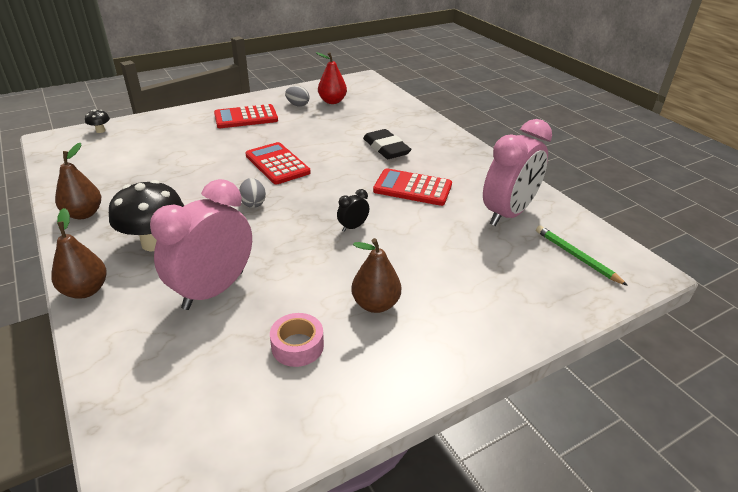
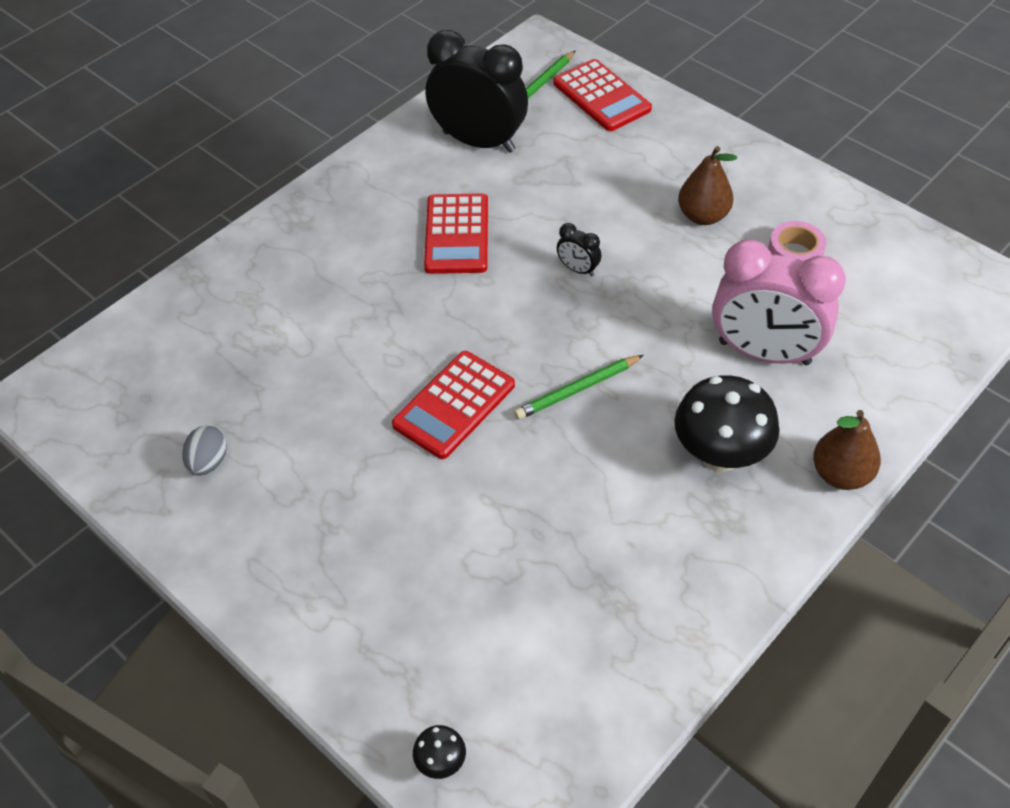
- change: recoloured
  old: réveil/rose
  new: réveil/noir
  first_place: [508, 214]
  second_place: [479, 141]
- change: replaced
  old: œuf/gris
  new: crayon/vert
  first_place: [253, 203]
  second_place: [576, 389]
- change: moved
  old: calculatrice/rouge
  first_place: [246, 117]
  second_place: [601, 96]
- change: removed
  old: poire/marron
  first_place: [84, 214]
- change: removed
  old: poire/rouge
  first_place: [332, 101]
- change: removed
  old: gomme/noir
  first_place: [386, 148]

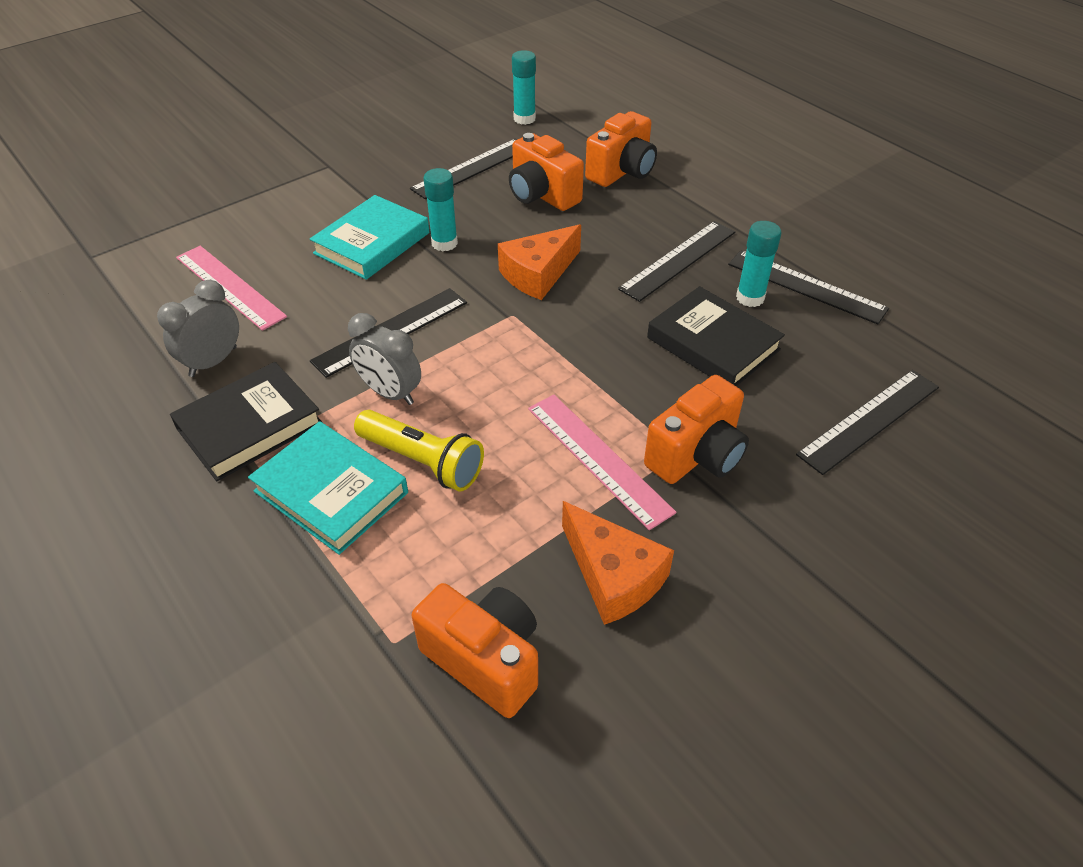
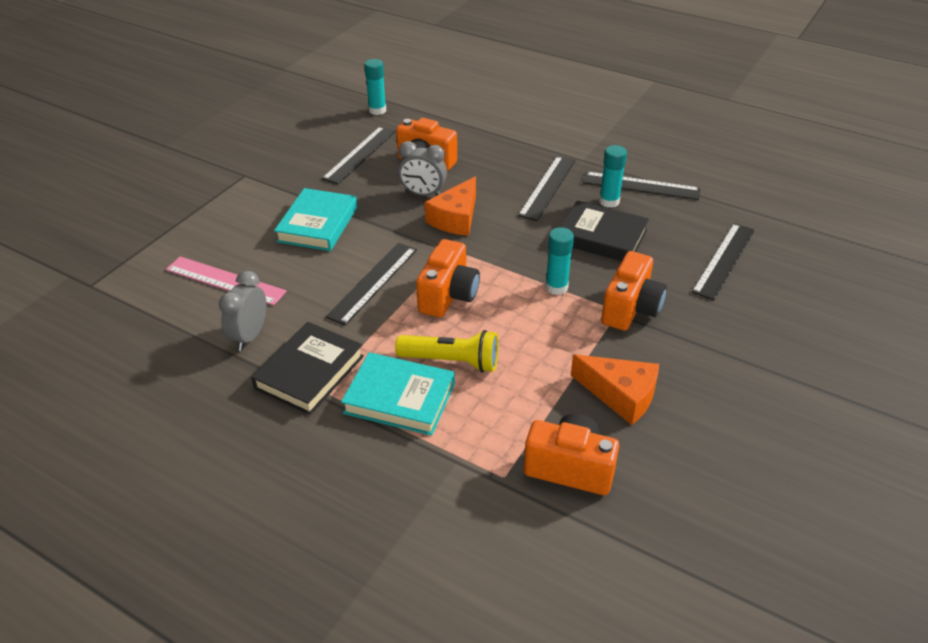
- change: moved
  old: réveil/gris
  first_place: [390, 393]
  second_place: [423, 194]
- change: moved
  old: appareil photo/orange
  first_place: [622, 172]
  second_place: [448, 296]
- change: moved
  old: bâton de colle/turquoise
  first_place: [444, 243]
  second_place: [556, 287]
- change: removed
  old: règle/rose
  first_place: [598, 458]

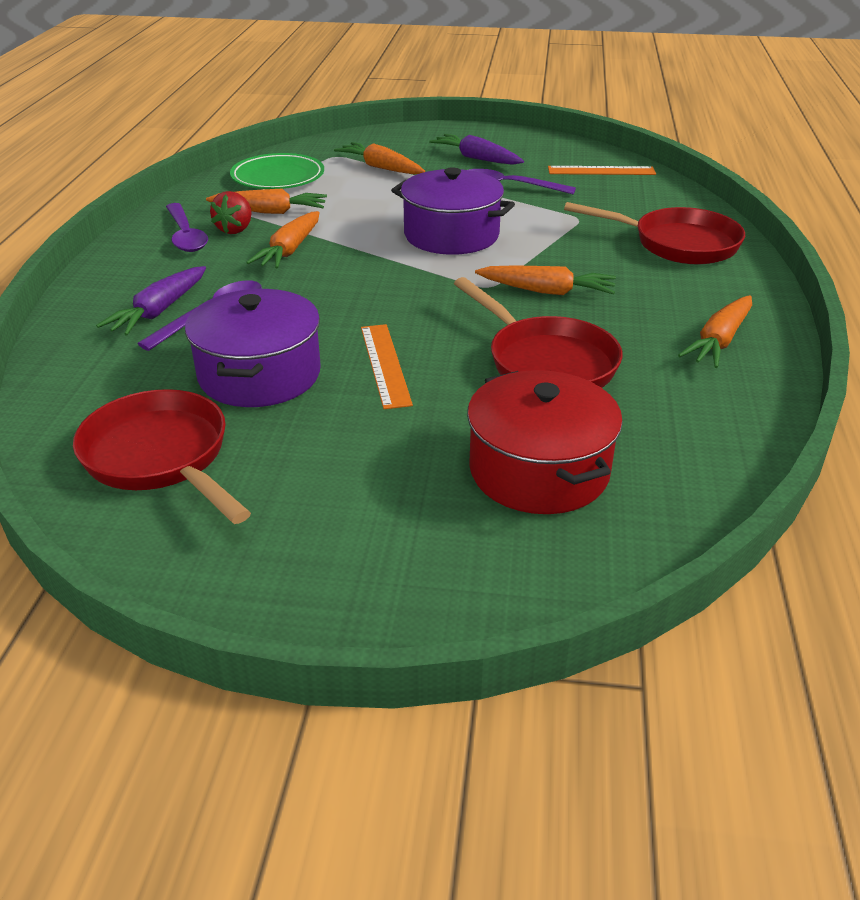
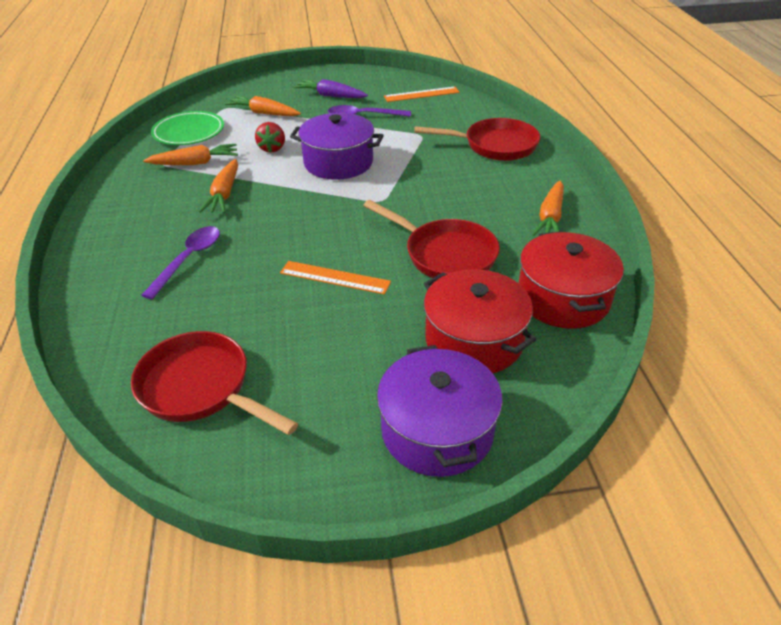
- change: moved
  old: fraise/rouge
  first_place: [235, 229]
  second_place: [272, 148]
- change: turned
  old: règle/orange
  first_place: [385, 365]
  second_place: [335, 277]
  degrees: -45
- change: moved
  old: marmite/violet
  first_place: [259, 375]
  second_place: [437, 430]
- change: added
  new: marmite/rouge
  second_place: [563, 298]
- change: removed
  old: carotte/violet
  first_place: [159, 311]
- change: removed
  old: cuillère/violet
  first_place: [186, 236]
- change: removed
  old: carotte/orange
  first_place: [547, 291]

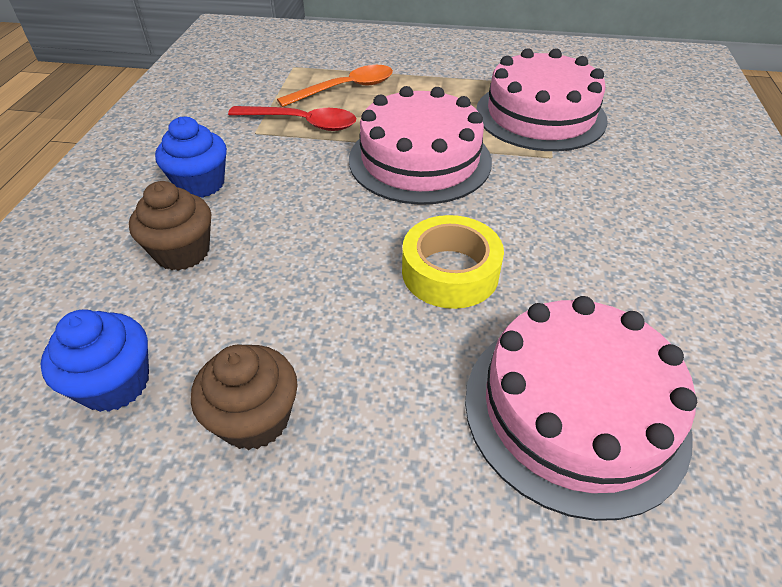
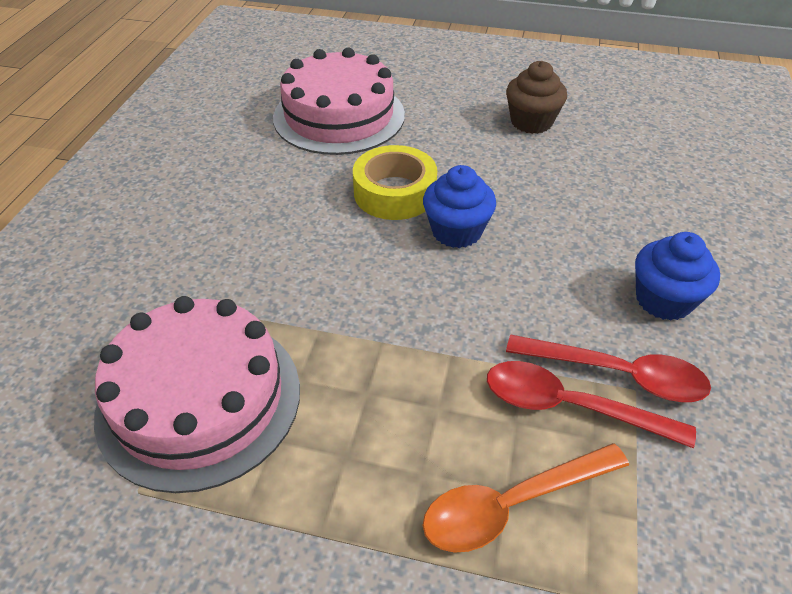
- change: moved
  old: muffin/bleu
  first_place: [115, 383]
  second_place: [456, 231]
- change: added
  new: cuillère/rouge
  second_place: [618, 374]
- change: removed
  old: muffin/marron
  first_place: [182, 252]
- change: removed
  old: gâteau/rose
  first_place: [420, 160]

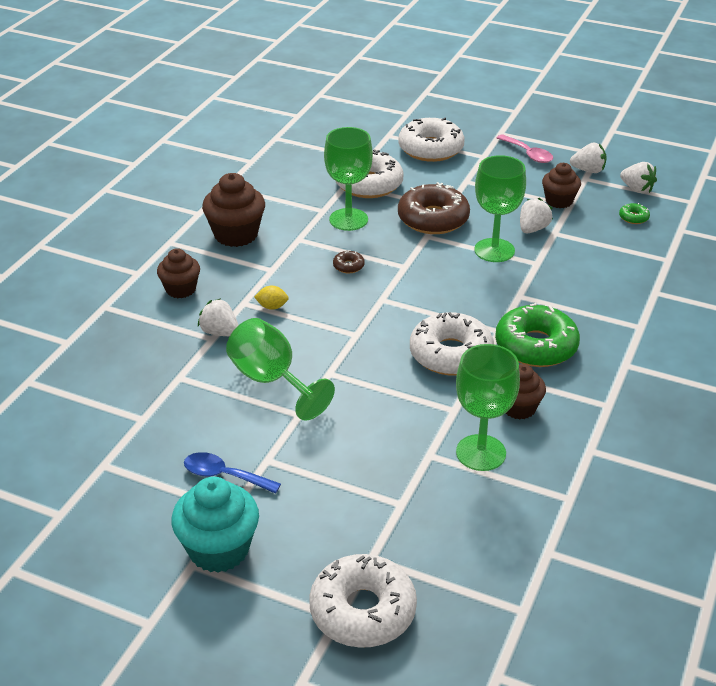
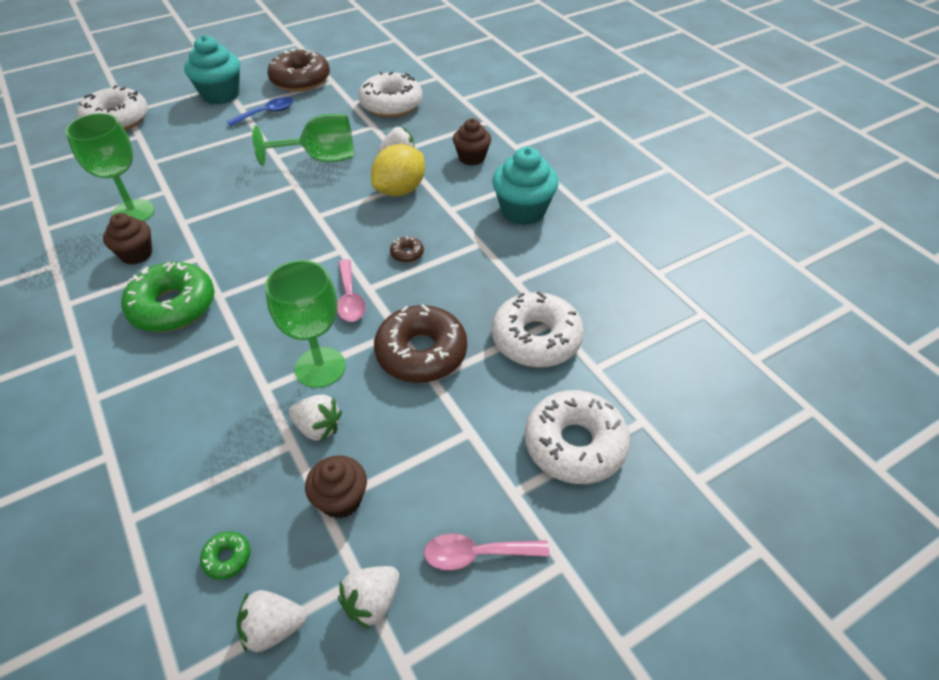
- change: added
  new: beignet/marron
  second_place: [300, 80]
- change: turned
  old: fraise/blanc
  first_place: [533, 229]
  second_place: [318, 428]
  degrees: -45
- change: added
  new: cuillère/rose
  second_place: [350, 298]
- change: moved
  old: beignet/blanc
  first_place: [451, 354]
  second_place: [391, 104]
- change: resized
  old: citron/jaune
  first_place: [272, 307]
  second_place: [400, 190]
  factor: 2.19
- change: recoloured
  old: muffin/marron
  new: muffin/turquoise
  first_place: [236, 235]
  second_place: [523, 211]
- change: removed
  old: verre à pied/vert
  first_place: [348, 219]

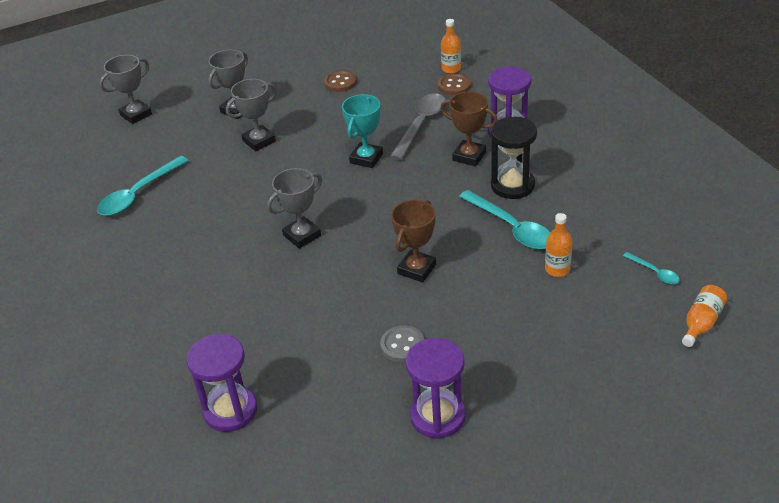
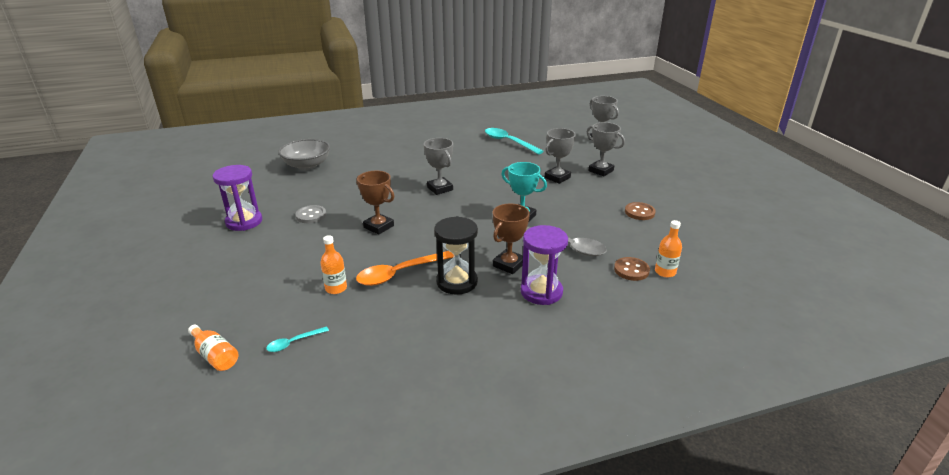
- change: replaced
  old: sablier/violet
  new: bol/gris
  first_place: [230, 410]
  second_place: [307, 165]
- change: recoloured
  old: cuillère/turquoise
  new: cuillère/orange
  first_place: [511, 227]
  second_place: [400, 273]
- change: turned
  old: trophée/gris
  first_place: [259, 141]
  second_place: [557, 177]
  degrees: 75

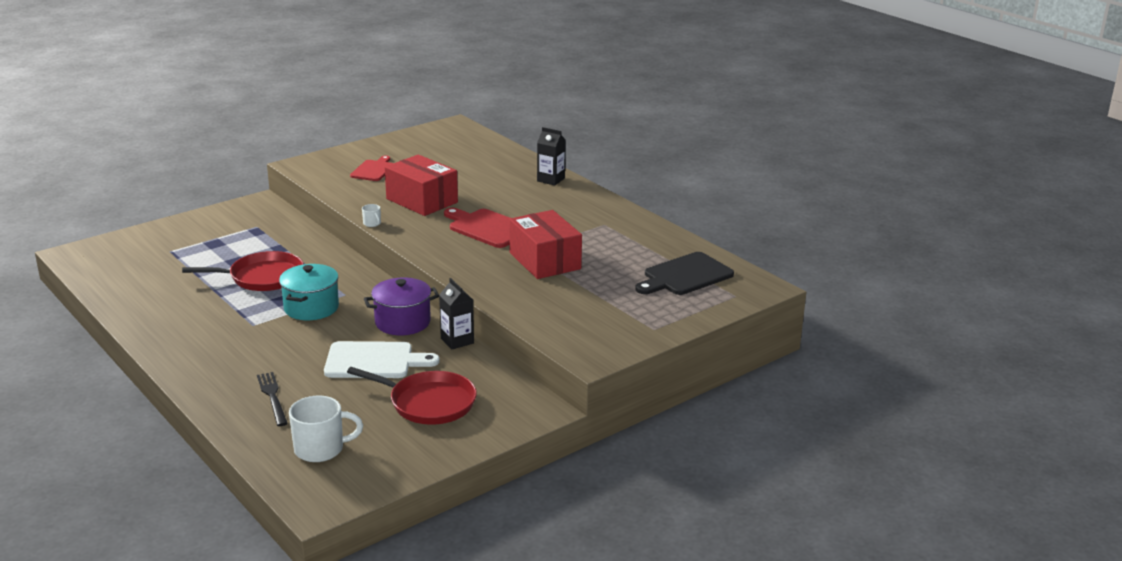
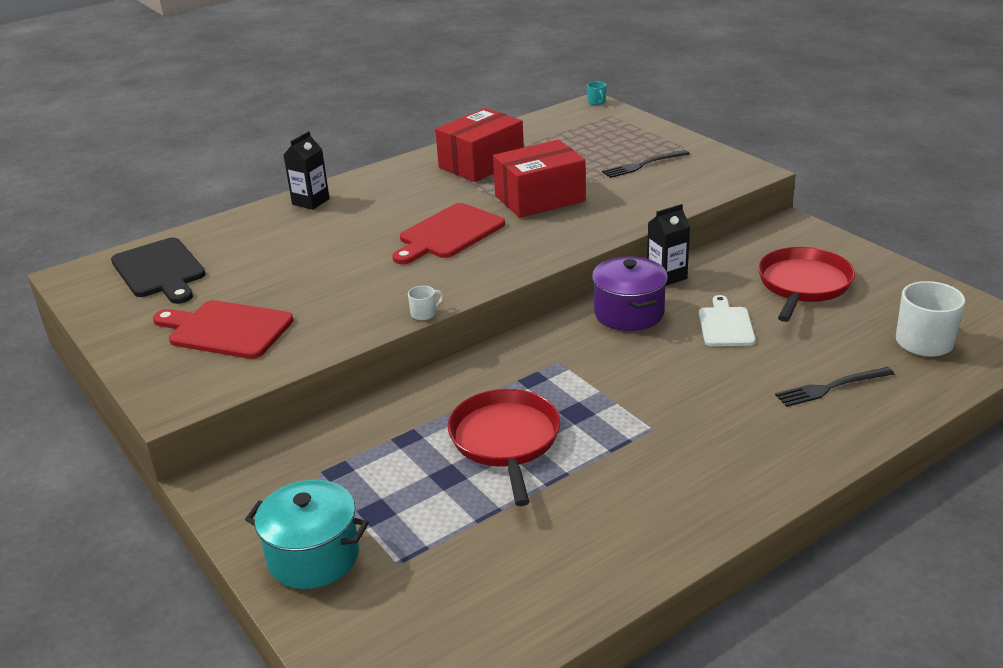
- change: moved
  old: planche à découper/noir
  first_place: [685, 275]
  second_place: [160, 270]
- change: resized
  old: planche à découper/rouge
  first_place: [373, 170]
  second_place: [226, 329]
  factor: 1.53
- change: moved
  old: marmite/turquoise
  first_place: [311, 308]
  second_place: [313, 556]
- change: moved
  old: boîte/rouge
  first_place: [422, 201]
  second_place: [481, 163]
- change: added
  new: tasse/turquoise
  second_place: [597, 102]
- change: added
  new: fourchette/noir
  second_place: [643, 165]
- change: resized
  old: planche à découper/blanc
  first_place: [373, 361]
  second_place: [725, 325]
  factor: 0.65

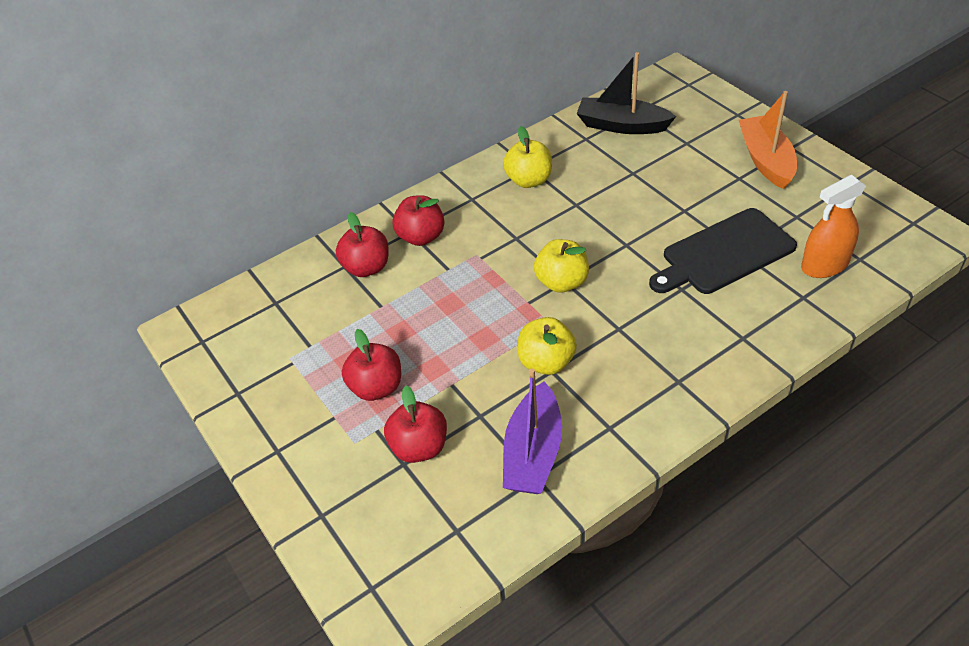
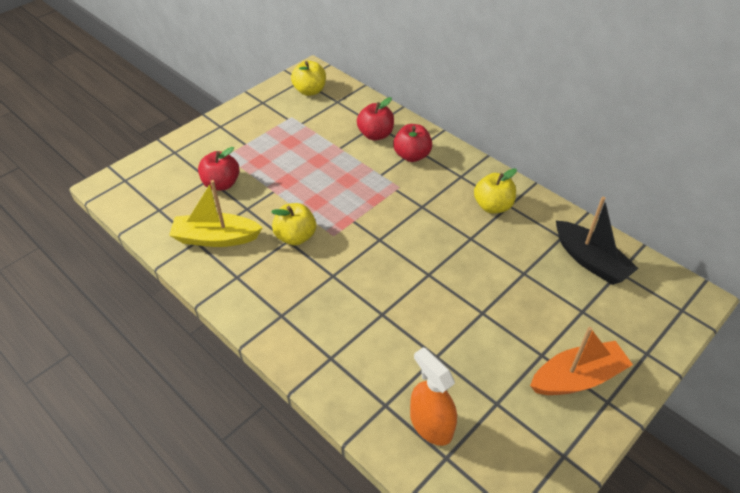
- change: recoloured
  old: bateau/violet
  new: bateau/jaune
  first_place: [533, 452]
  second_place: [216, 238]
- change: moved
  old: pomme/jaune
  first_place: [562, 282]
  second_place: [310, 91]
- change: turned
  old: bateau/noir
  first_place: [622, 125]
  second_place: [590, 261]
  degrees: 135
- change: removed
  old: pomme/rouge
  first_place: [376, 387]
- change: removed
  old: planche à découper/noir
  first_place: [724, 253]

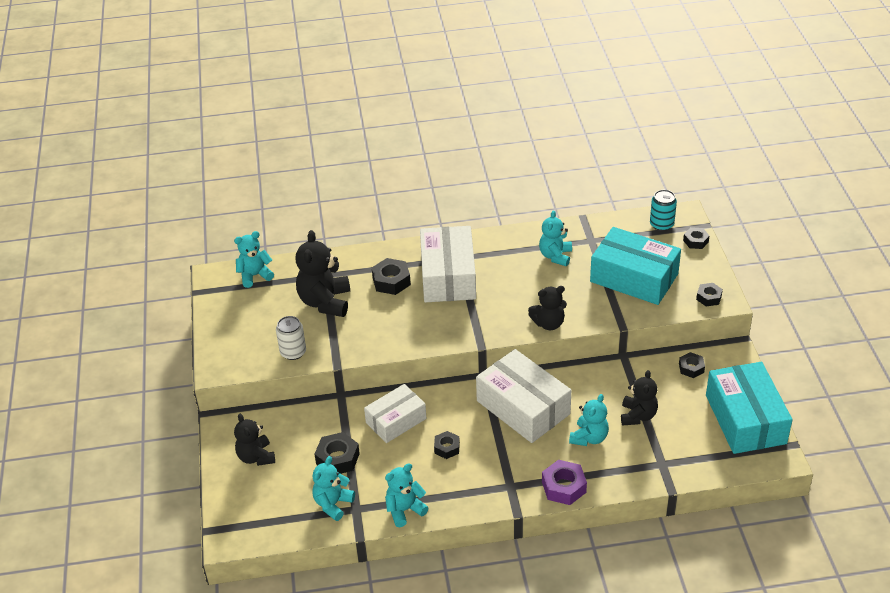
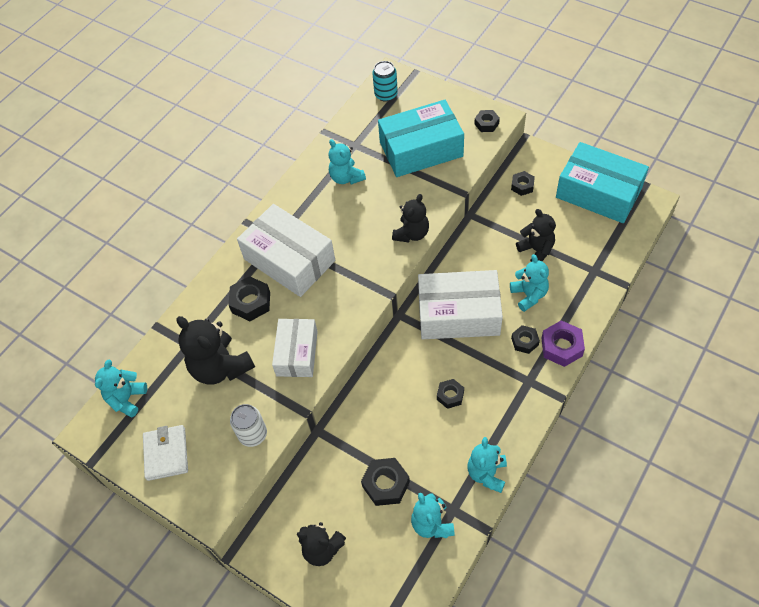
- change: added
  new: portefeuille/blanc
  second_place: [166, 454]
- change: moved
  old: boîte/blanc
  first_place: [396, 421]
  second_place: [297, 353]
- change: moved
  old: écrou/noir
  first_place: [695, 241]
  second_place: [524, 341]

